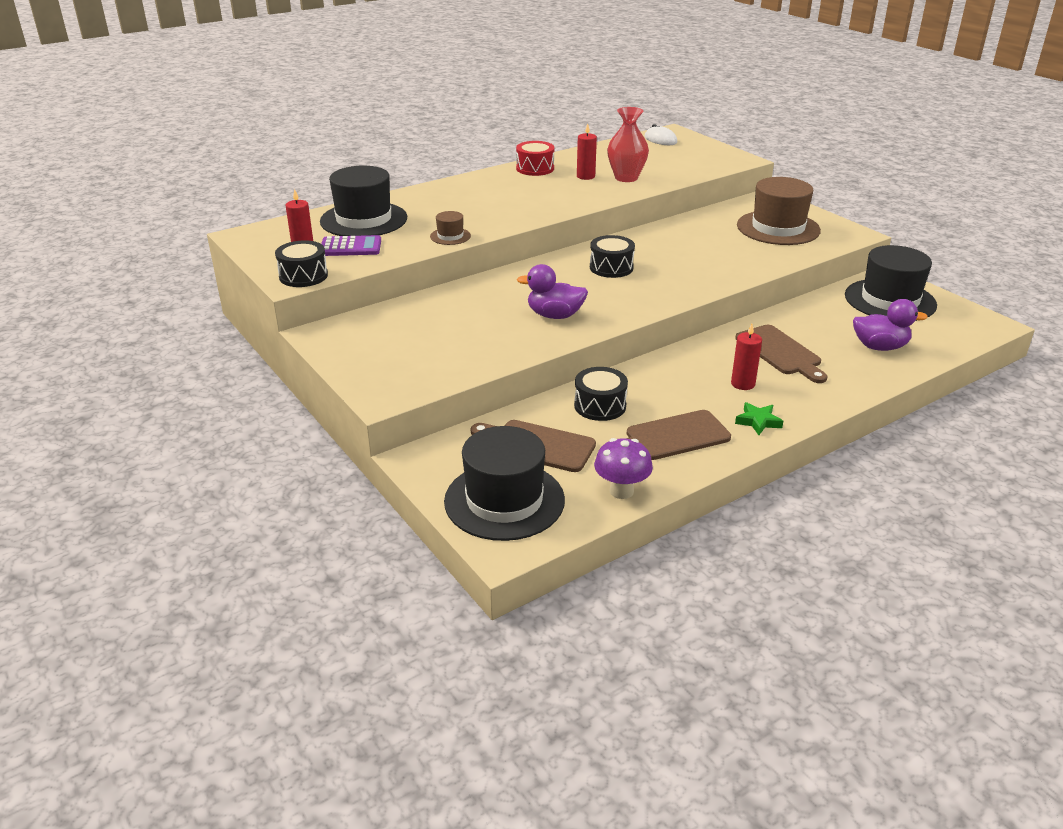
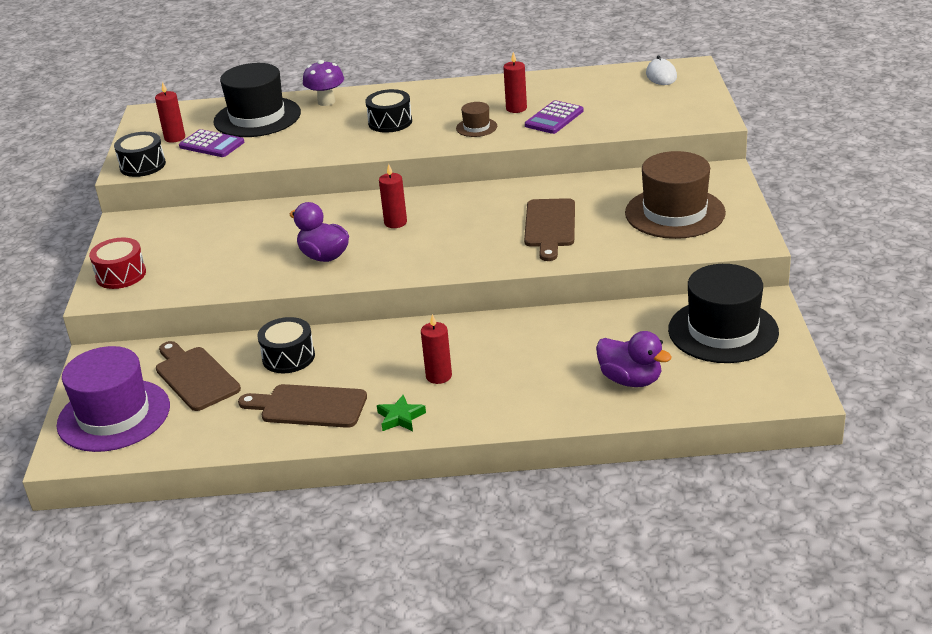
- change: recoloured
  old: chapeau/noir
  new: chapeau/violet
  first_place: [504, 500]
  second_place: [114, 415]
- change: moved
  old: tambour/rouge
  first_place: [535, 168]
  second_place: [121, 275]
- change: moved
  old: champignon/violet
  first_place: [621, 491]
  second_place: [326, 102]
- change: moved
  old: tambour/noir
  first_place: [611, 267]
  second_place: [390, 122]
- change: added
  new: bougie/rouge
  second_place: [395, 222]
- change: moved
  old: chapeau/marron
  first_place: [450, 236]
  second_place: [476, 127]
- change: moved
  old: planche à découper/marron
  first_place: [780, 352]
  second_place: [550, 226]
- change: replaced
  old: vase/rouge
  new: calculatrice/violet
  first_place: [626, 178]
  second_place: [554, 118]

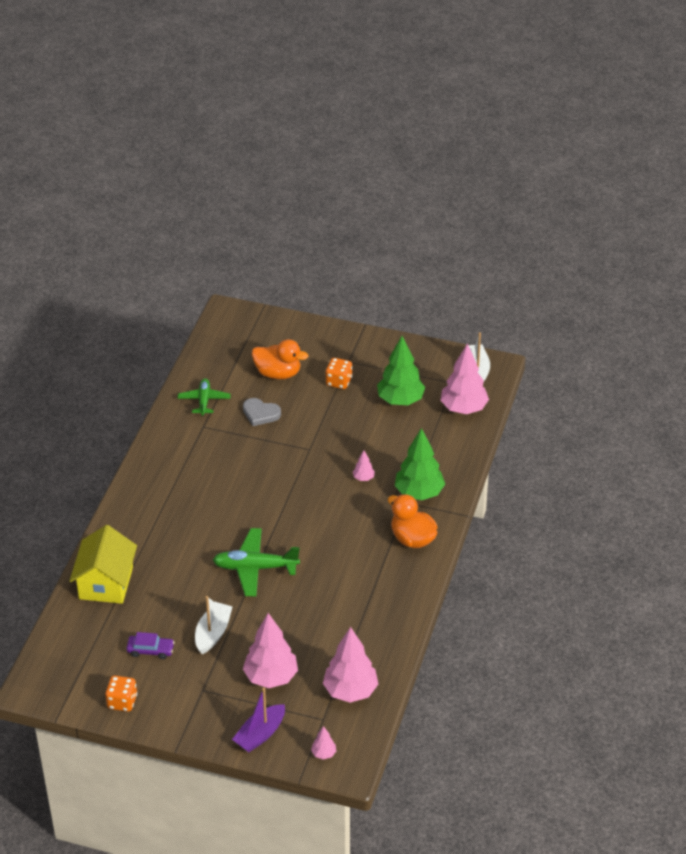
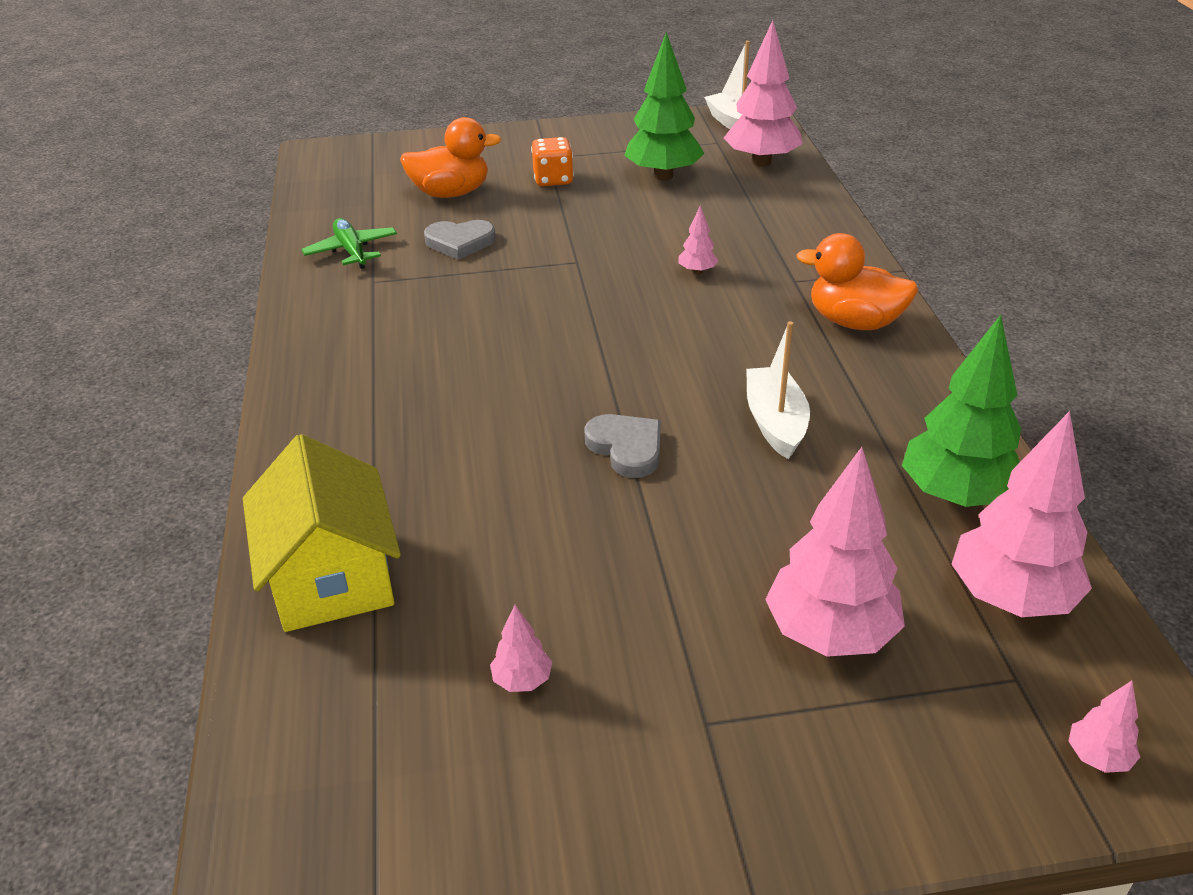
- change: replaced
  old: voiture/violet
  new: arbre/rose
  first_place: [150, 650]
  second_place: [522, 680]
- change: replaced
  old: avion/vert
  new: cœur/gris
  first_place: [255, 568]
  second_place: [626, 448]
- change: moved
  old: bateau/blanc
  first_place: [213, 633]
  second_place: [775, 422]
- change: moved
  old: arbre/vert
  first_place: [419, 493]
  second_place: [956, 496]
- change: removed
  old: dé/orange
  first_place: [122, 702]
- change: removed
  old: bateau/violet
  first_place: [260, 734]

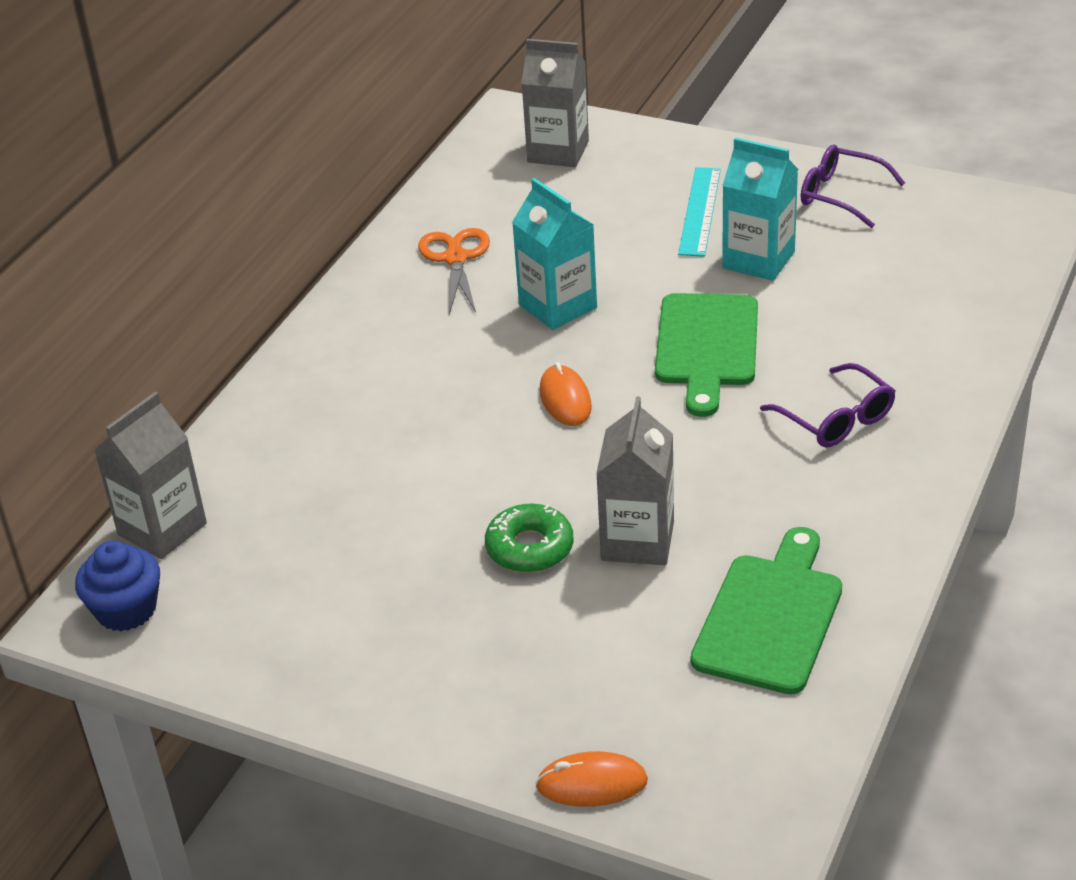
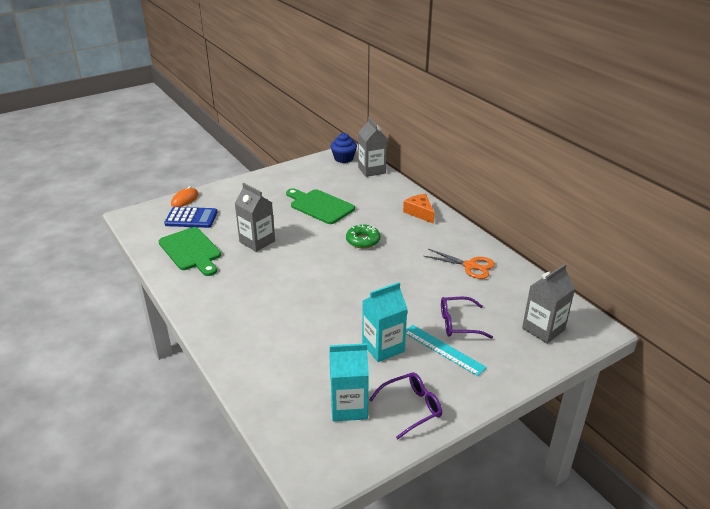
- change: added
  new: calculatrice/bleu
  second_place: [191, 218]
- change: moved
  old: planche à découper/vert
  first_place: [706, 346]
  second_place: [320, 206]
- change: moved
  old: brique de lait/turquoise
  first_place: [558, 306]
  second_place: [348, 407]
- change: moved
  old: beignet/vert
  first_place: [529, 548]
  second_place: [363, 240]
- change: added
  new: fromage/orange
  second_place: [419, 213]
- change: moved
  old: lunettes/violet
  first_place: [836, 419]
  second_place: [458, 323]
- change: removed
  old: souris/orange
  first_place: [565, 399]

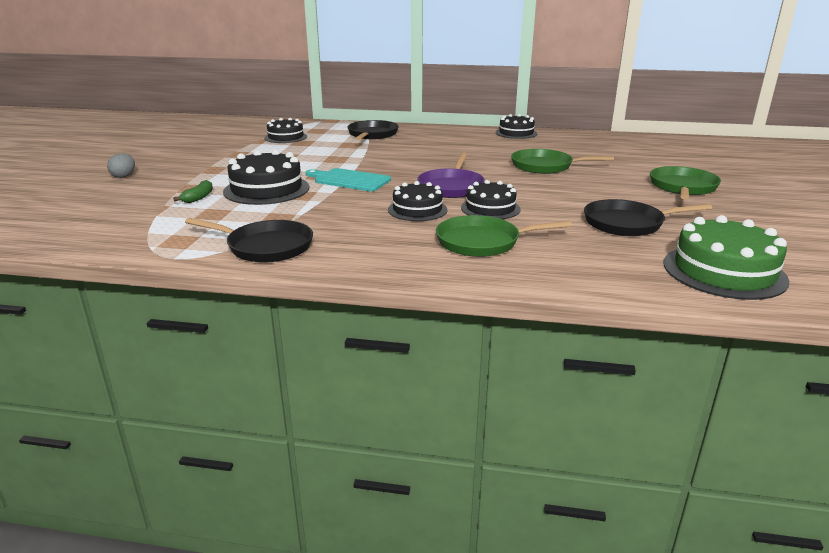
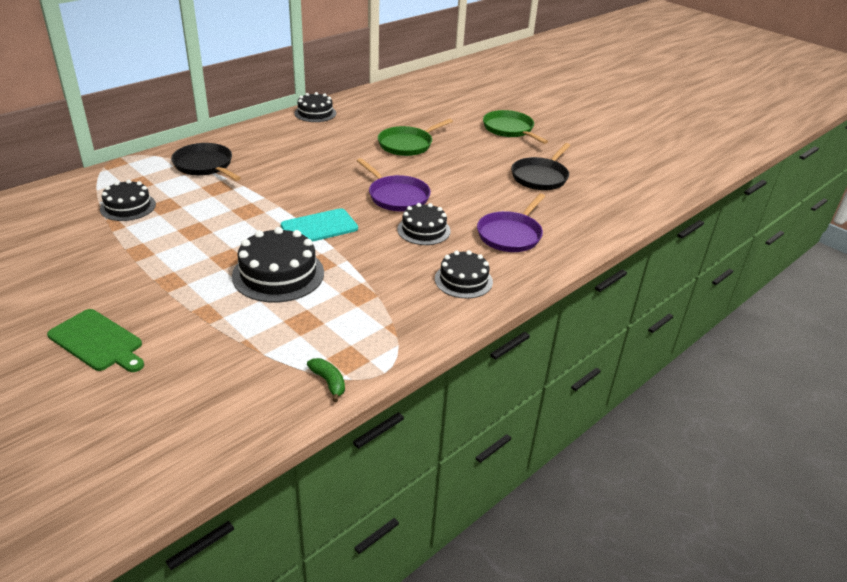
- change: replaced
  old: œuf/gris
  new: planche à découper/vert
  first_place: [124, 176]
  second_place: [98, 342]
- change: moved
  old: banane/vert
  first_place: [198, 197]
  second_place: [328, 382]
- change: moved
  old: gâteau/noir
  first_place: [490, 208]
  second_place: [463, 280]
- change: recoloured
  old: poêle/vert
  new: poêle/violet
  first_place: [482, 242]
  second_place: [510, 235]
- change: removed
  old: poêle/noir
  first_place: [266, 247]
- change: removed
  old: gâteau/vert
  first_place: [724, 271]

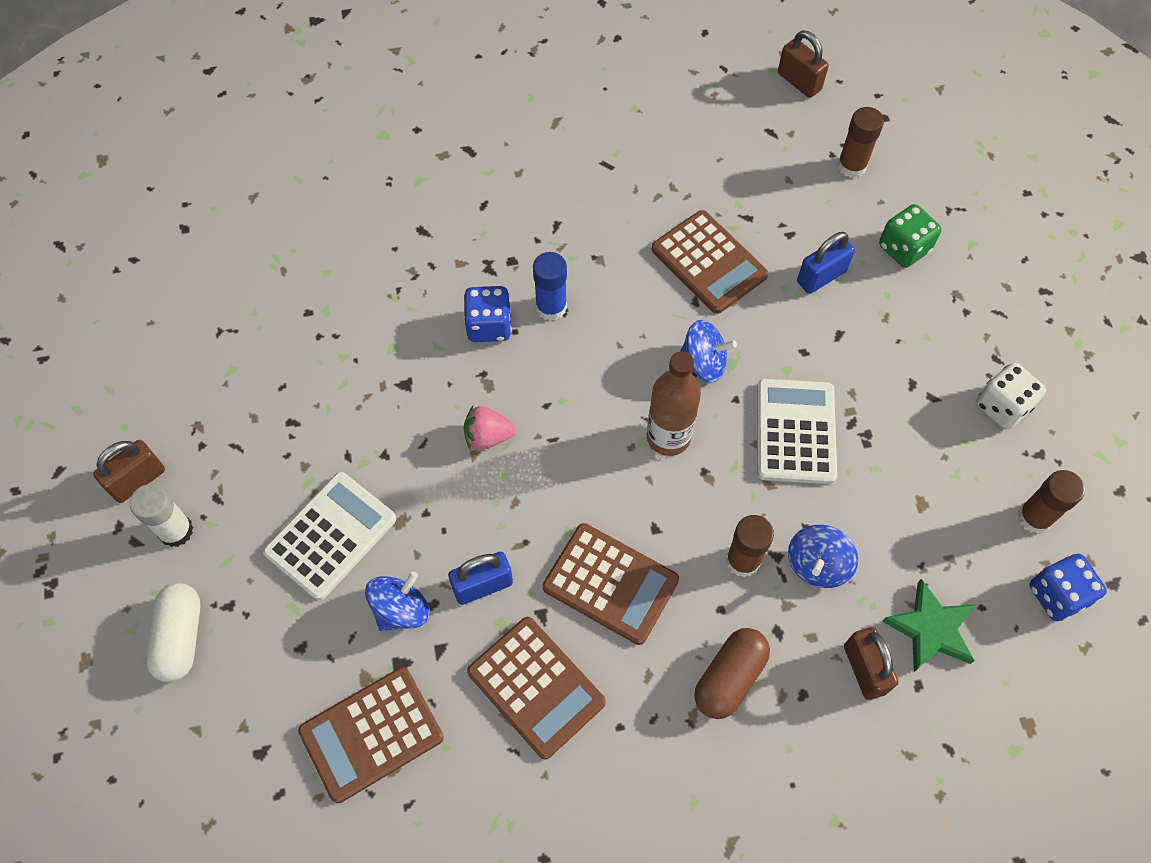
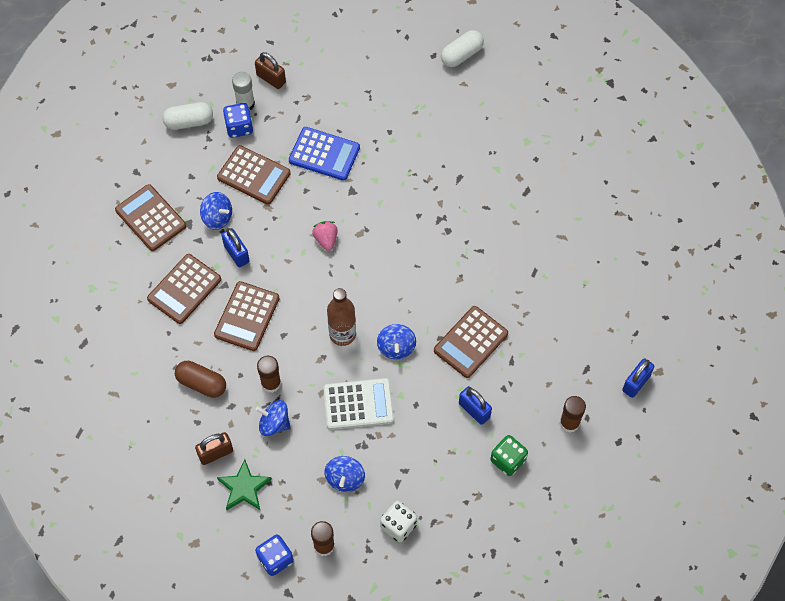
- change: recoloured
  old: calculatrice/blanc
  new: calculatrice/marron
  first_place: [331, 536]
  second_place: [254, 175]
- change: moved
  old: dé/bleu
  first_place: [489, 326]
  second_place: [239, 127]
- change: added
  new: calculatrice/bleu
  second_place: [324, 154]
- change: added
  new: toupie/bleu
  second_place: [345, 478]
- change: added
  new: gélule/blanc
  second_place: [461, 55]
- change: recoloured
  old: cadenas/marron
  new: cadenas/bleu
  first_place: [799, 82]
  second_place: [636, 383]
- change: removed
  old: bâton de colle/bleu
  first_place: [551, 307]

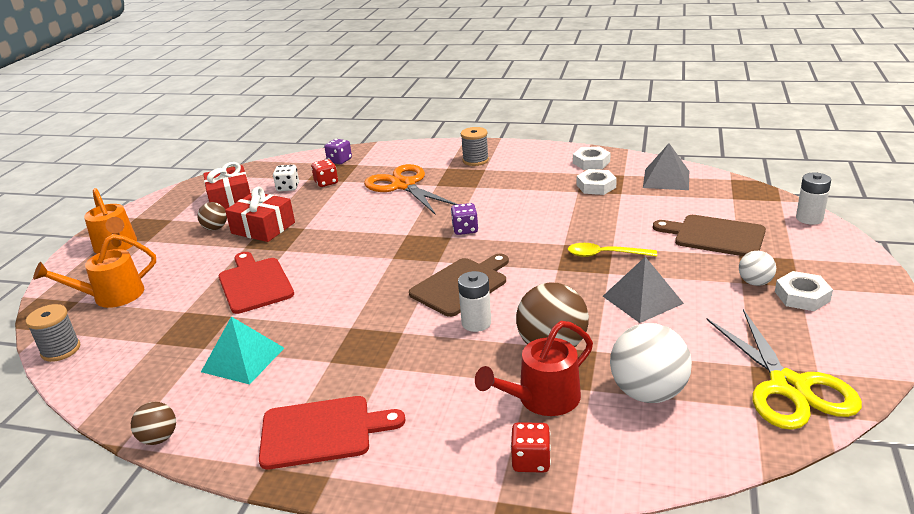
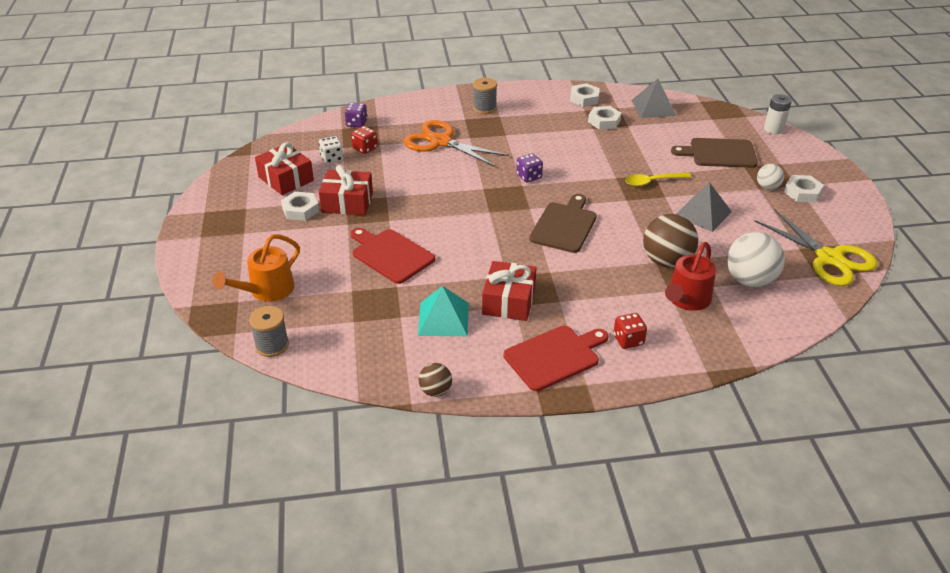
- change: replaced
  old: balle/marron
  new: écrou/blanc
  first_place: [215, 228]
  second_place: [300, 210]
- change: added
  new: cadeau/rouge
  second_place: [508, 301]
- change: moved
  old: dé/rouge
  first_place: [531, 461]
  second_place: [628, 340]
- change: removed
  old: arrosoir/orange
  first_place: [116, 246]
- change: removed
  old: pile/blanc
  first_place: [476, 323]

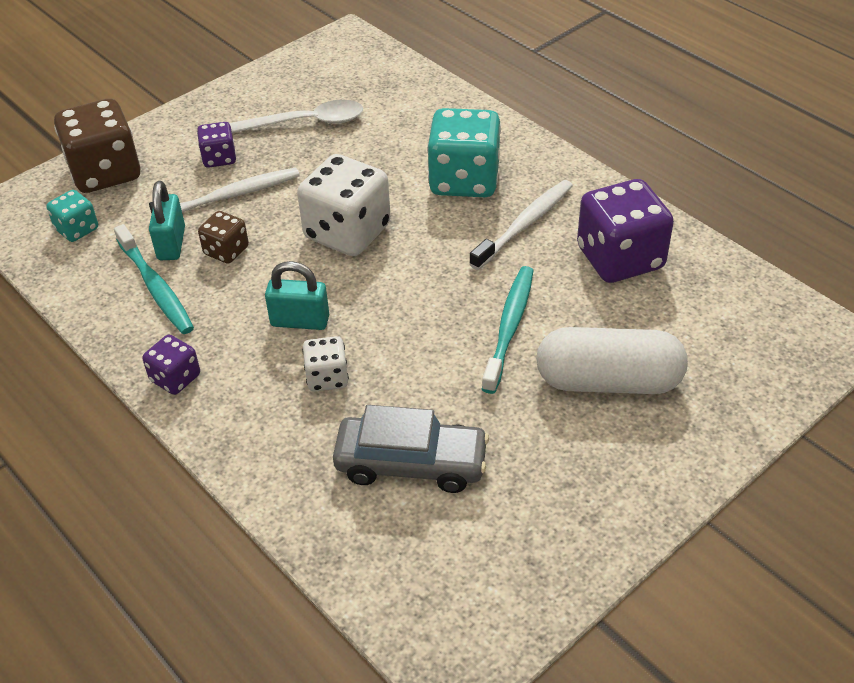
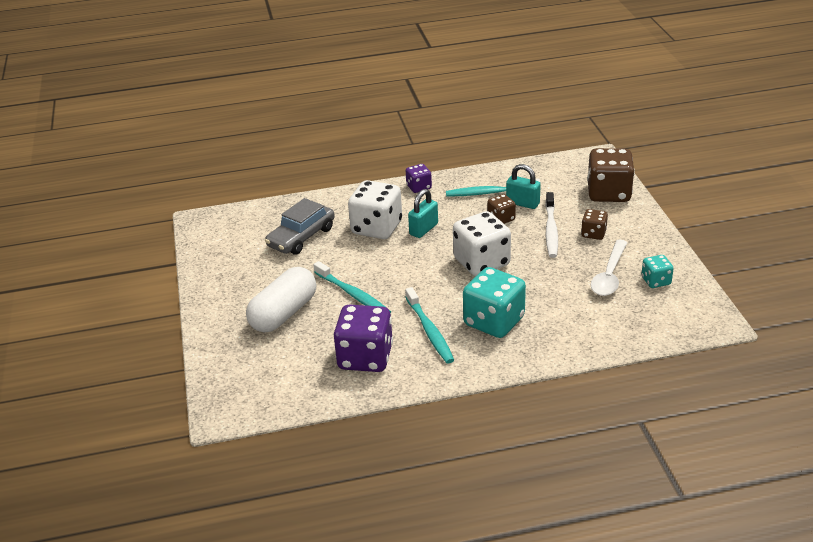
- change: resized
  old: dé/blanc
  first_place: [327, 378]
  second_place: [376, 228]
  factor: 1.94
- change: recoloured
  old: brosse à dents/blanc
  new: brosse à dents/turquoise
  first_place: [524, 225]
  second_place: [429, 331]
- change: recoloured
  old: dé/violet
  new: dé/marron
  first_place: [219, 158]
  second_place: [593, 234]
- change: moved
  old: dé/turquoise
  first_place: [77, 229]
  second_place: [656, 281]

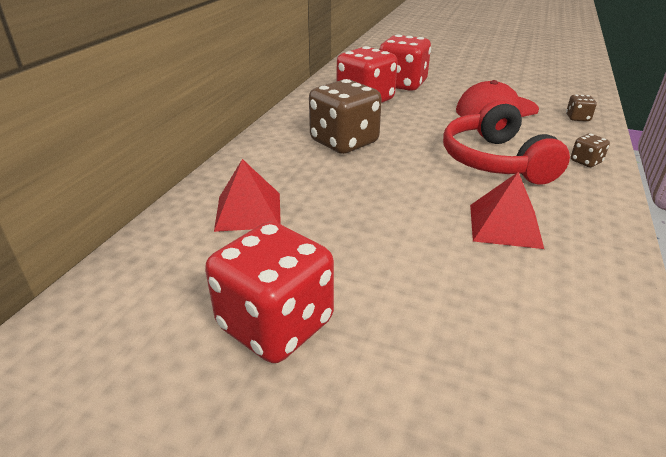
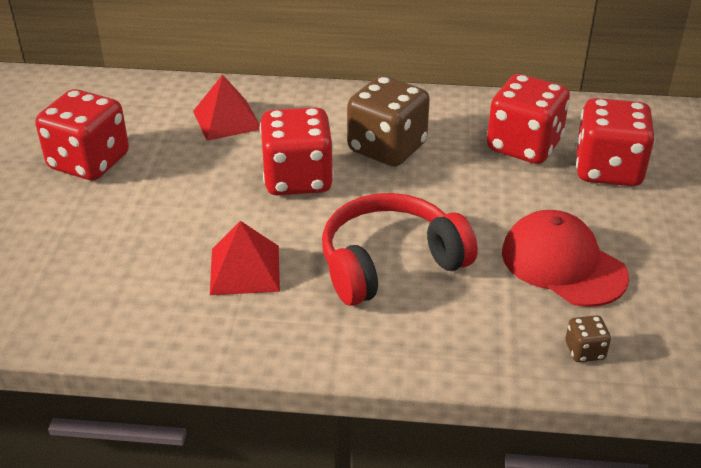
- change: added
  new: dé/rouge
  second_place: [298, 179]
- change: removed
  old: dé/marron
  first_place: [586, 162]

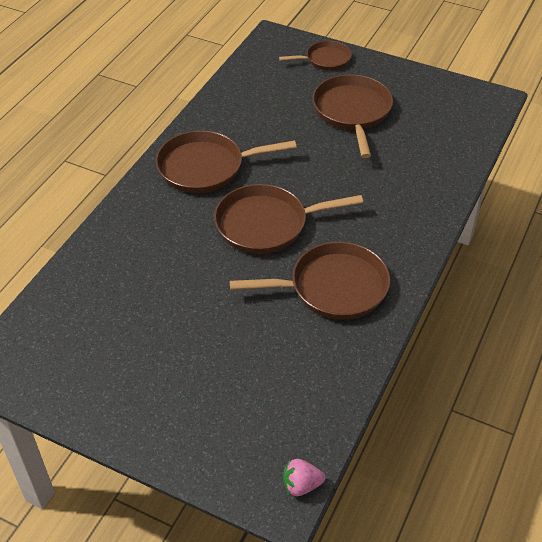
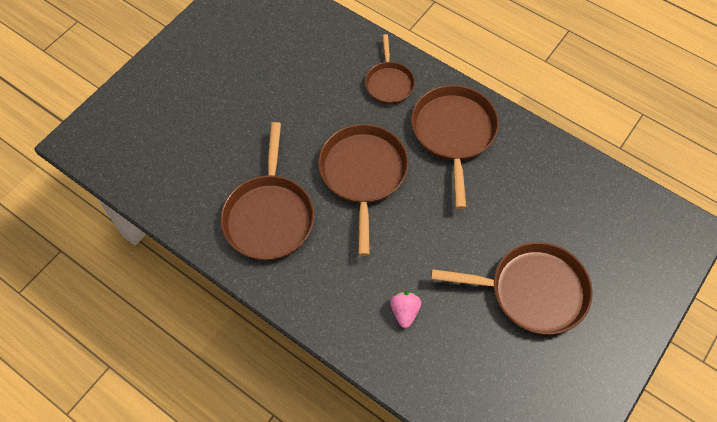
- change: moved
  old: poêle/marron
  first_place: [325, 59]
  second_place: [389, 83]
- change: moved
  old: fraise/rose
  first_place: [301, 485]
  second_place: [404, 311]

